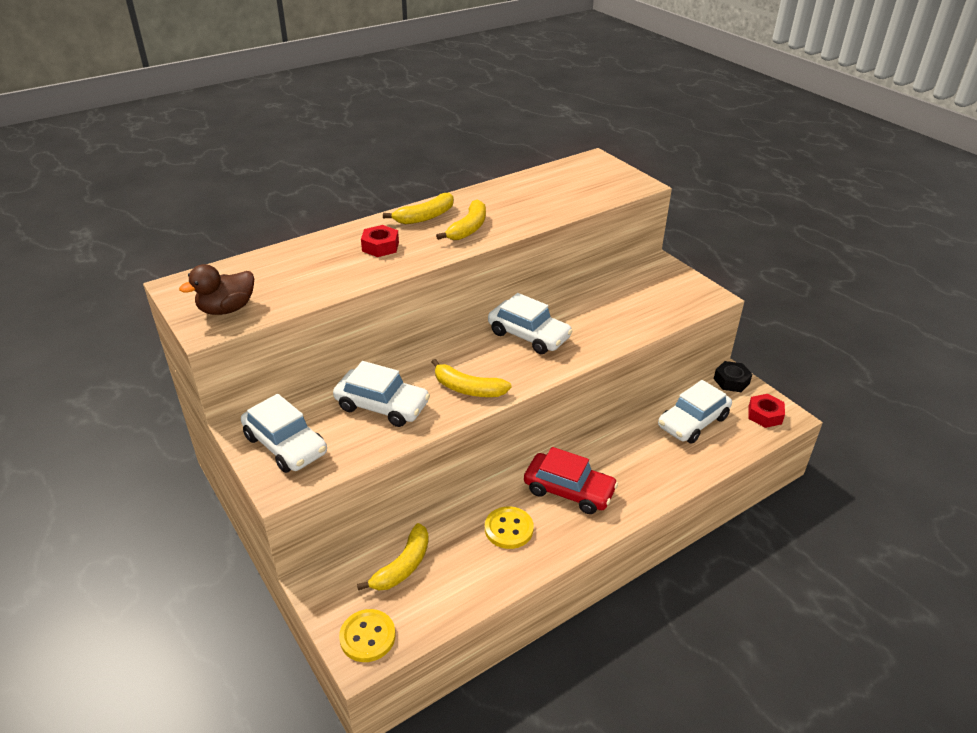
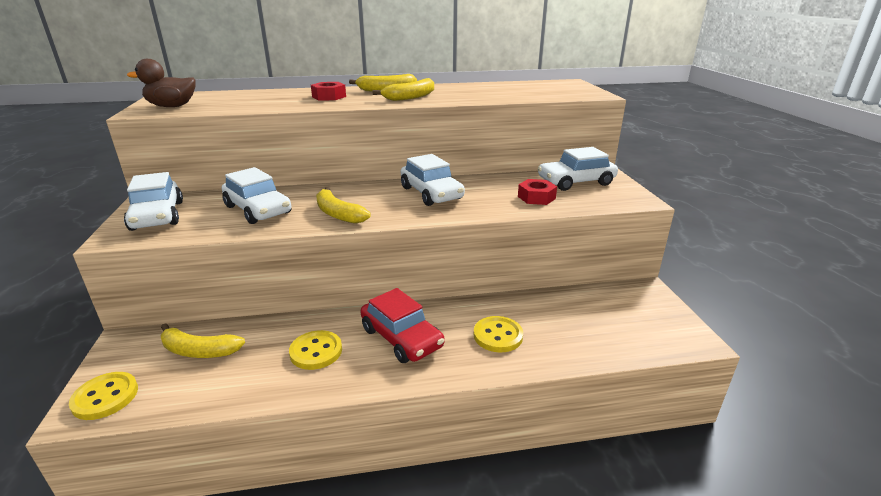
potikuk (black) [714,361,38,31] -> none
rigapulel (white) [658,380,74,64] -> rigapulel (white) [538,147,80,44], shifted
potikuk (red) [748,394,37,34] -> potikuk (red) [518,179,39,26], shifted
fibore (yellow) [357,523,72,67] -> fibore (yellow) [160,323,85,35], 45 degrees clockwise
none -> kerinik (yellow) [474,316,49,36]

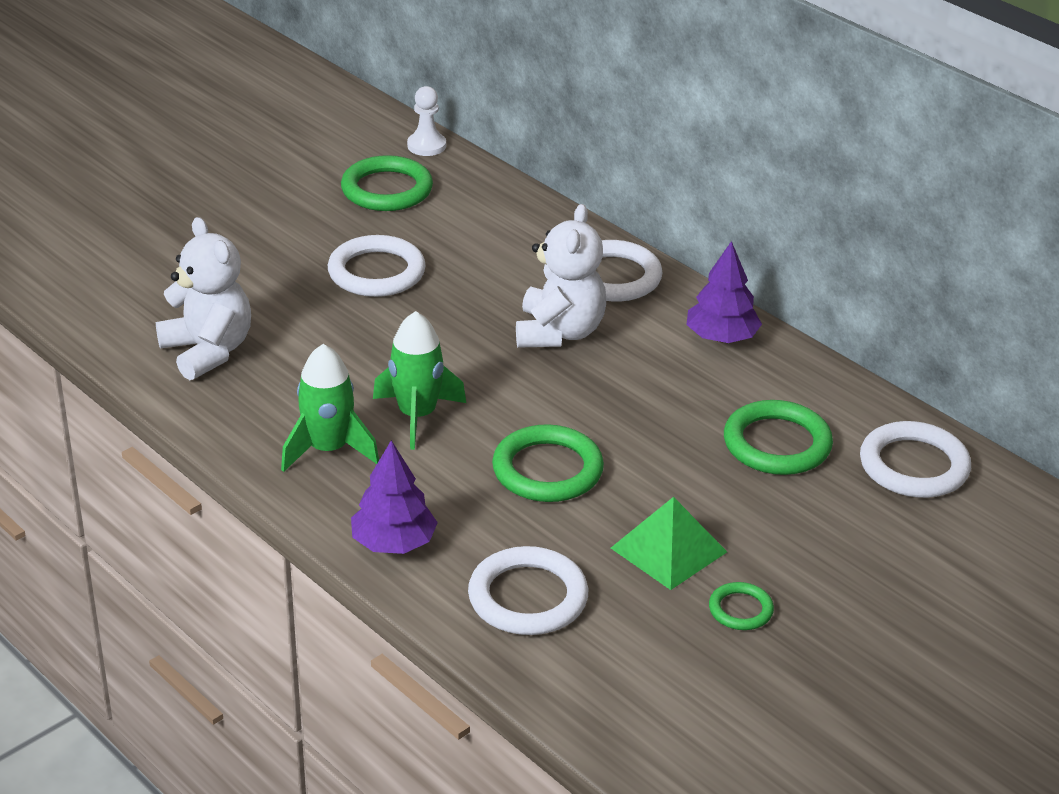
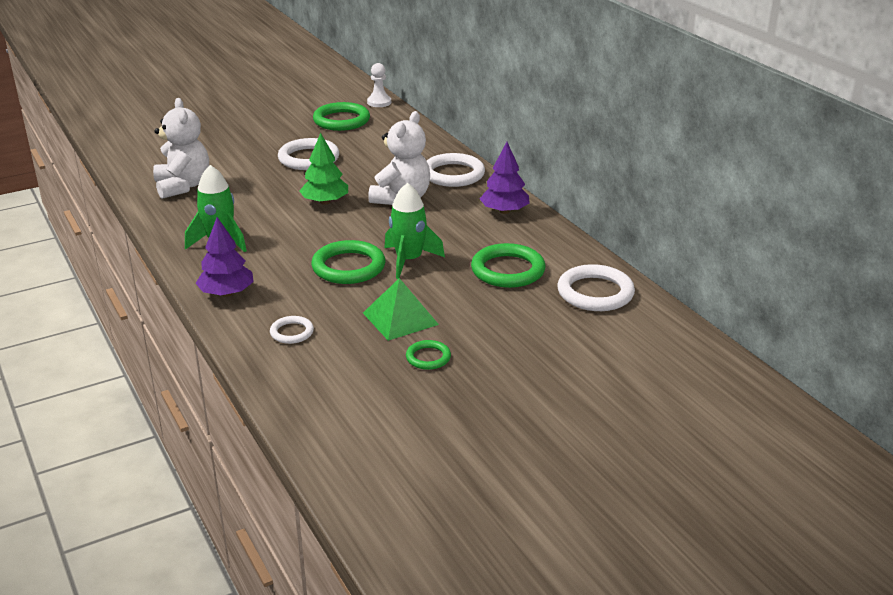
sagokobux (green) [373,311,93,139] -> sagokobux (green) [384,183,61,96], shifted
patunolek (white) [468,546,120,89] -> patunolek (white) [270,316,44,28], x0.54
none -> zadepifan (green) [299,133,49,72]

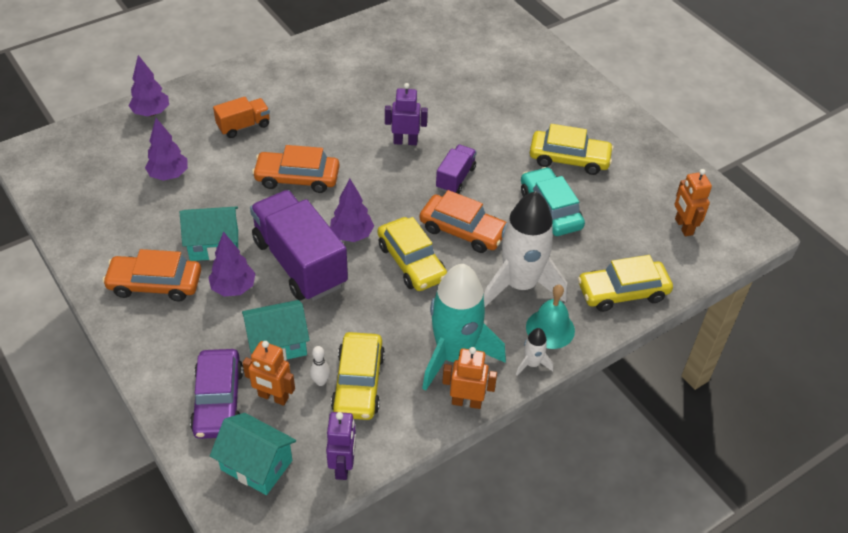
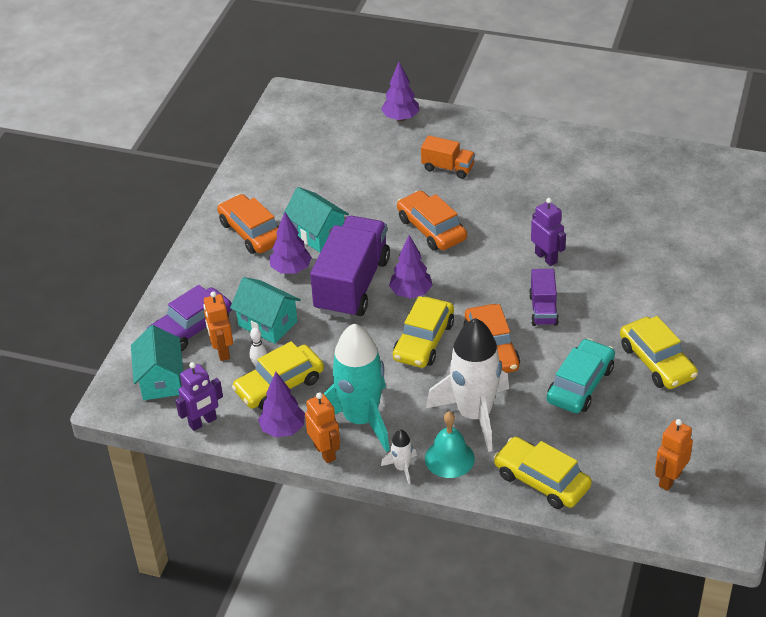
zadepifan (purple) [145,118,43,63] -> zadepifan (purple) [258,372,47,65], shifted
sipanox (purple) [436,144,41,50] -> sipanox (purple) [529,269,30,57], 105 degrees clockwise

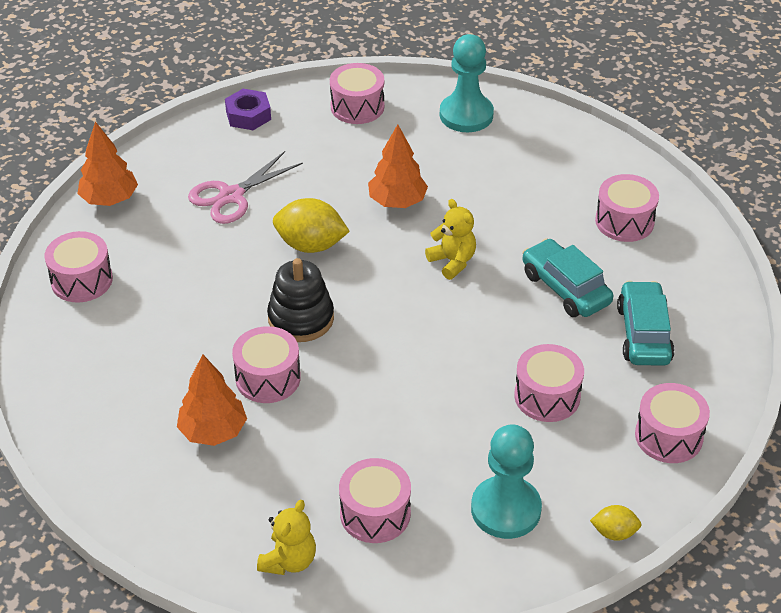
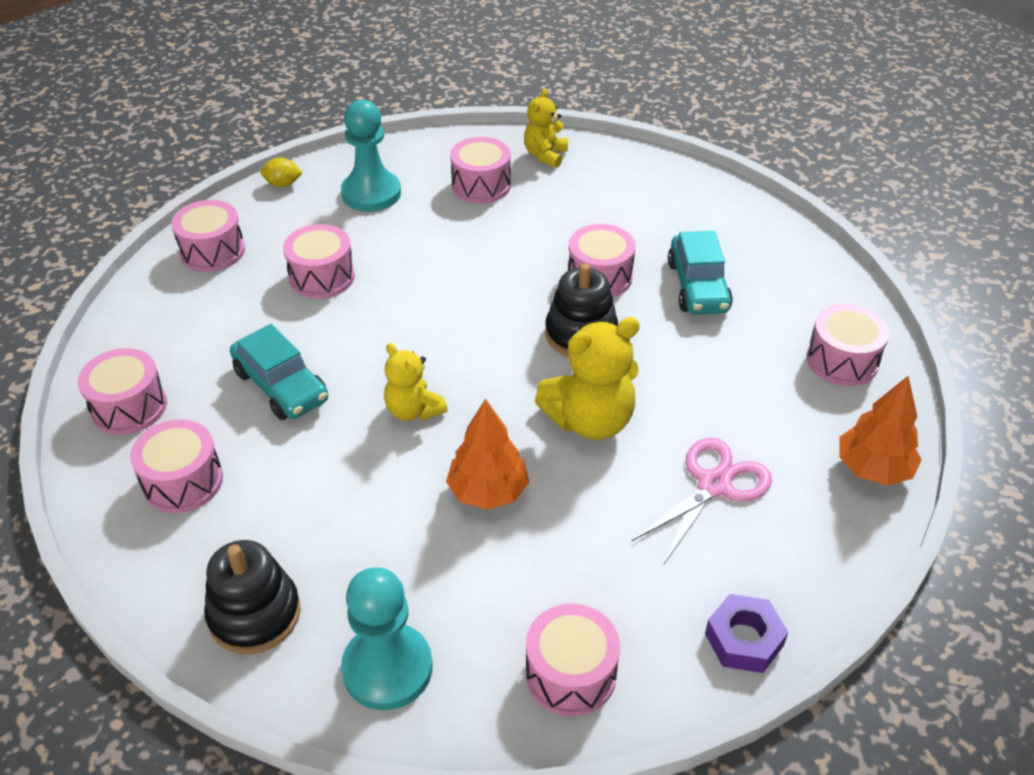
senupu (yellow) [273,198,77,55] -> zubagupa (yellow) [535,317,105,123]
rigapulel (turquoise) [617,281,58,85] -> rigapulel (turquoise) [668,231,65,84], shifted
zadepifan (orange) [177,354,70,92] -> none
none -> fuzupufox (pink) [78,348,89,87]
none -> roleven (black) [204,540,97,114]

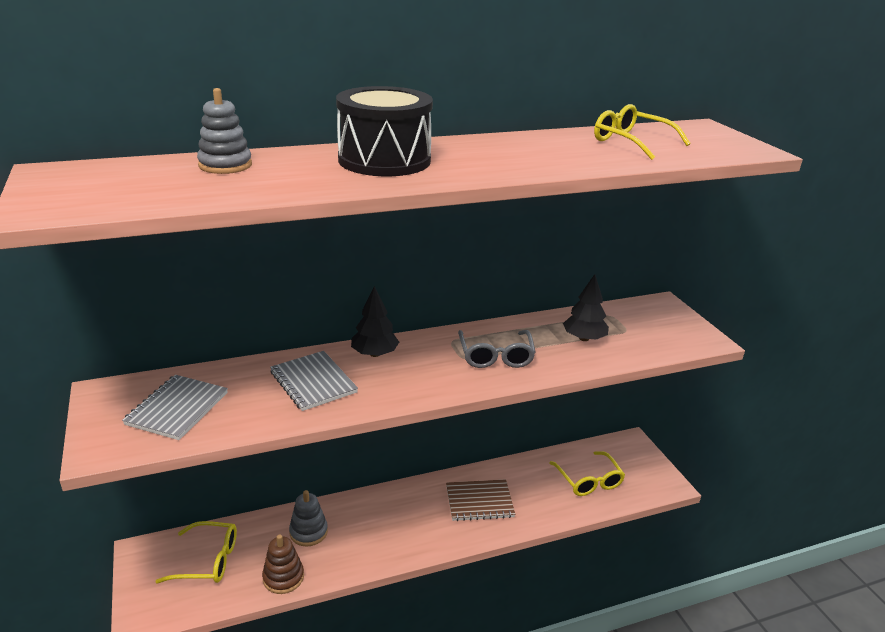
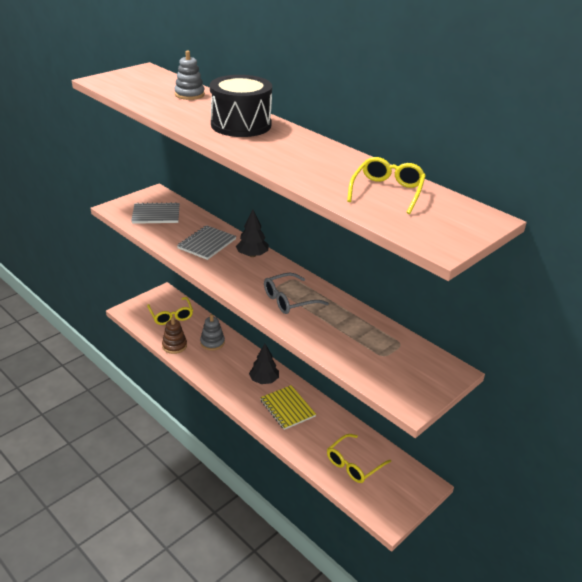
zadepifan (black) [563,274,46,67] -> zadepifan (black) [249,344,30,40], shifted
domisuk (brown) [446,479,69,42] -> domisuk (yellow) [260,385,56,45]

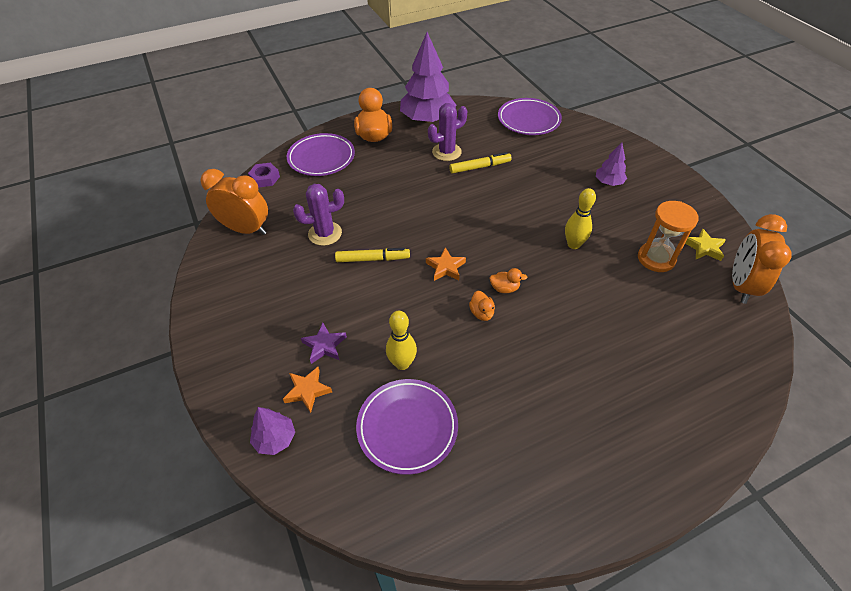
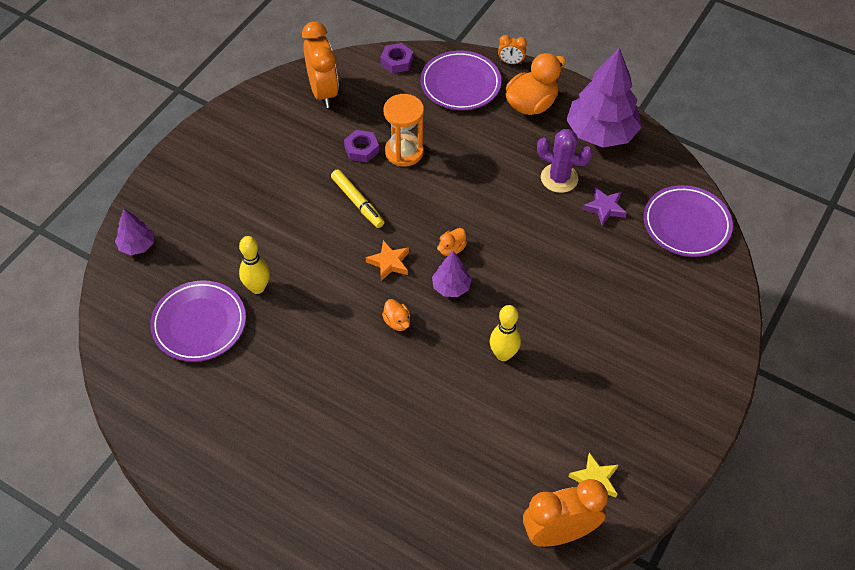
zadepifan (purple) [596,142,31,44] -> zadepifan (purple) [432,251,40,46], shifted
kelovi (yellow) [449,152,63,22] -> none
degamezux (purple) [293,184,51,62] -> potikuk (purple) [344,130,35,32]
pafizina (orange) [638,201,61,71] -> pafizina (orange) [383,94,41,73], shifted
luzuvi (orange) [469,291,26,30] -> luzuvi (orange) [437,228,30,28], shifted
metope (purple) [301,323,46,41] -> metope (purple) [583,187,44,39], shifted
metope (orange) [283,367,49,46] -> none
none -> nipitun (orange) [498,35,29,29]

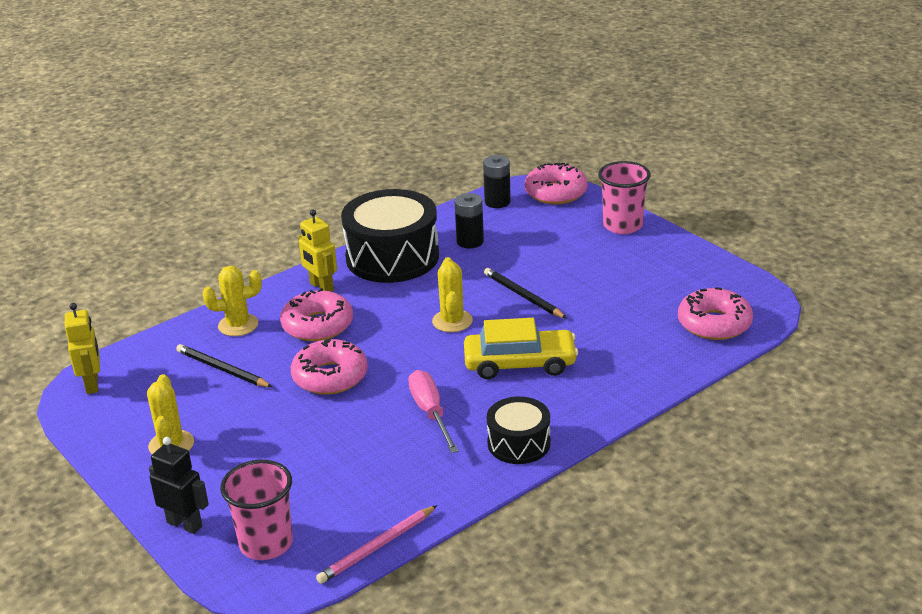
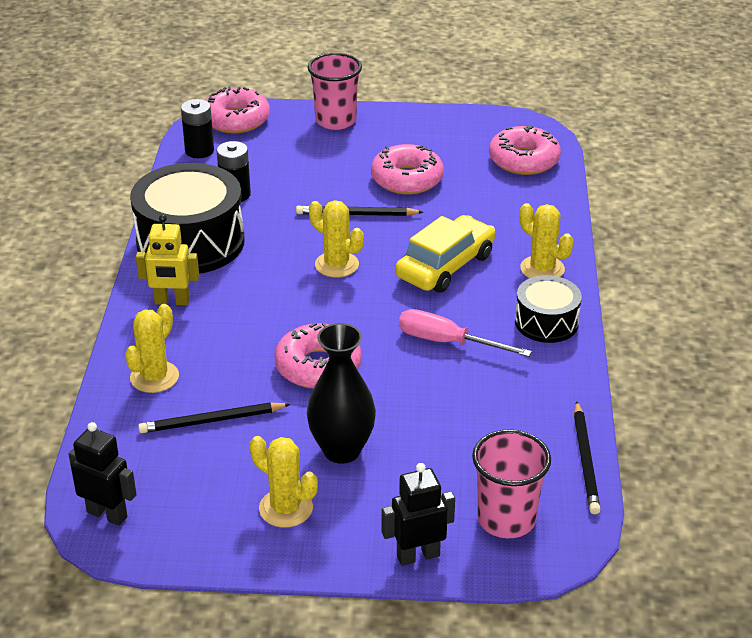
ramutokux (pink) [280,288,73,53] -> ramutokux (pink) [371,144,73,51], shifted
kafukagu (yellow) [65,303,35,91] -> kafukagu (black) [69,422,68,104]
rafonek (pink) [316,505,121,79] -> rafonek (black) [574,401,27,113]
none -> degamezux (yellow) [520,203,53,75]
none -> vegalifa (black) [307,323,69,141]

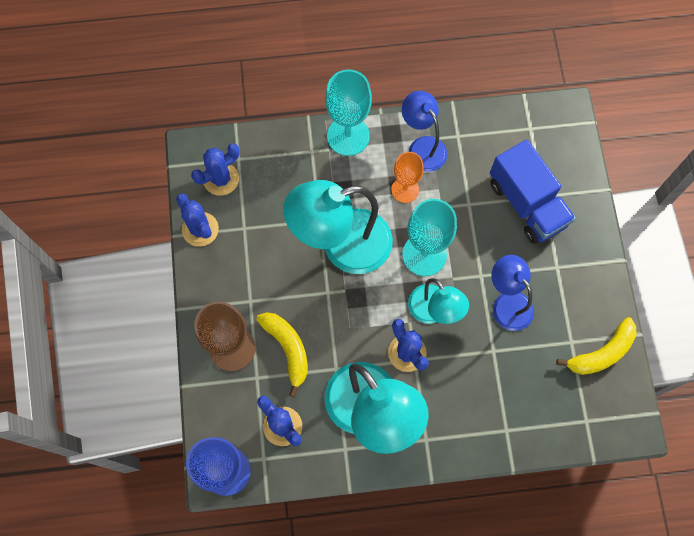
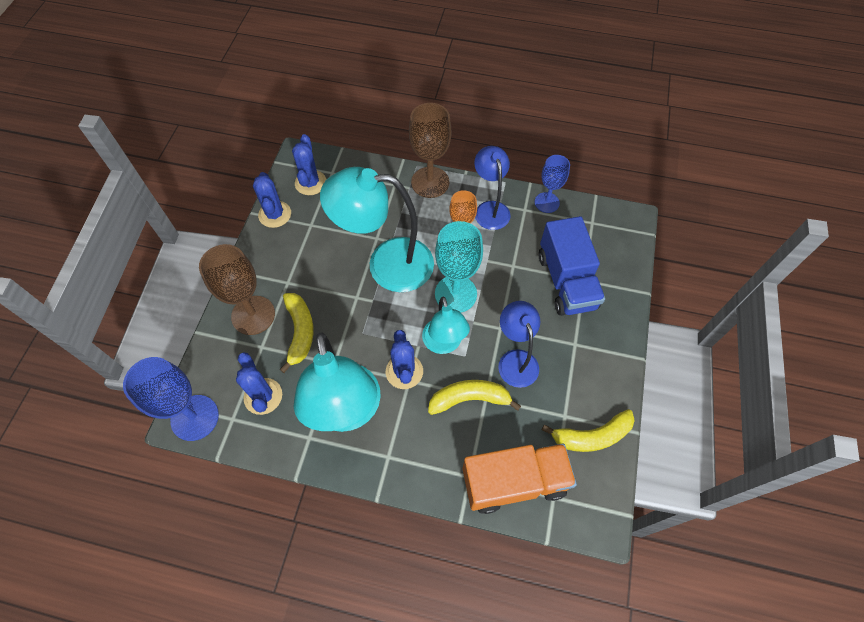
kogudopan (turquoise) [325,69,47,87] -> kogudopan (brown) [409,103,43,95]
degamezux (blue) [191,143,49,53] -> degamezux (blue) [292,134,35,61], 75 degrees counterclockwise
none -> kogudopan (blue) [535,155,35,58]
none -> fibore (yellow) [428,380,93,35]
none -> sipanox (orange) [463,444,114,70]

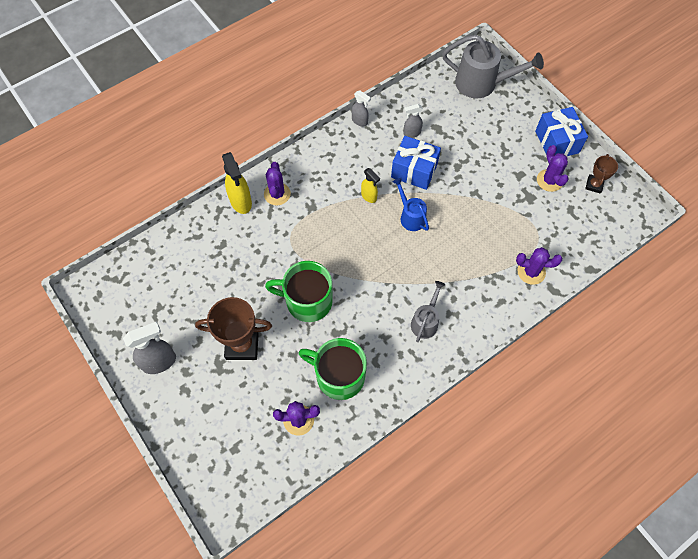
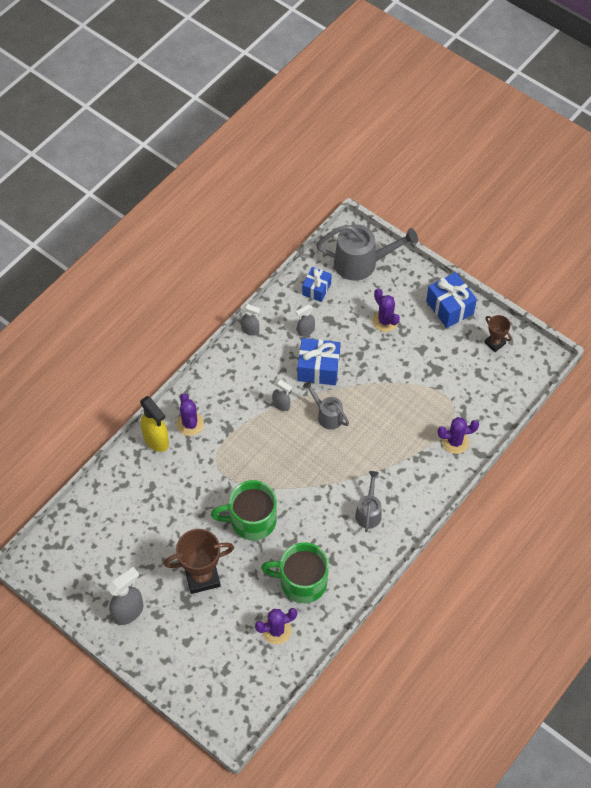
degamezux (purple) [537,145,32,47] -> degamezux (purple) [372,288,28,44], shifted
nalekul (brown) [585,154,33,39] -> nalekul (brown) [484,315,28,37], 45 degrees counterclockwise
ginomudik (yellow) [361,168,19,35] -> ginomudik (grey) [272,379,20,32]
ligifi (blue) [393,178,36,53] -> ligifi (grey) [303,381,46,49]
none -> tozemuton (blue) [302,267,30,35]

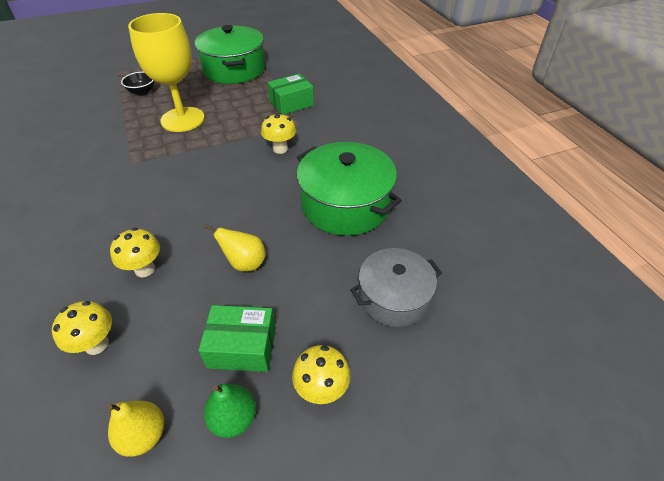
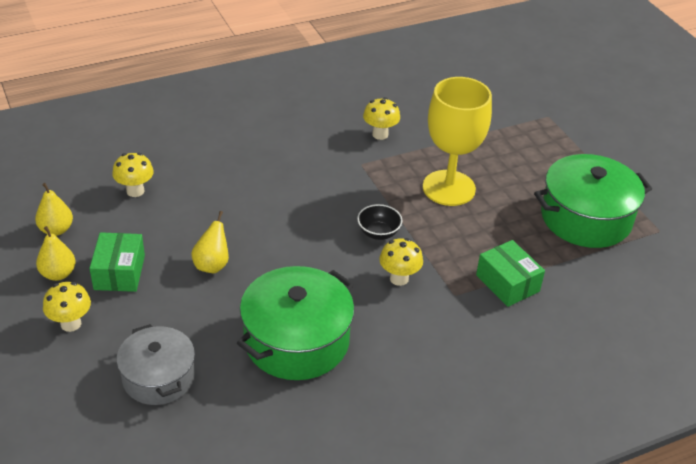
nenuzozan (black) [121,72,33,23] -> nenuzozan (black) [357,204,45,36], shifted
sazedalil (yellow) [110,228,50,49] -> sazedalil (yellow) [363,97,37,43], shifted
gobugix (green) [204,384,52,54] -> gobugix (yellow) [36,226,40,55]

